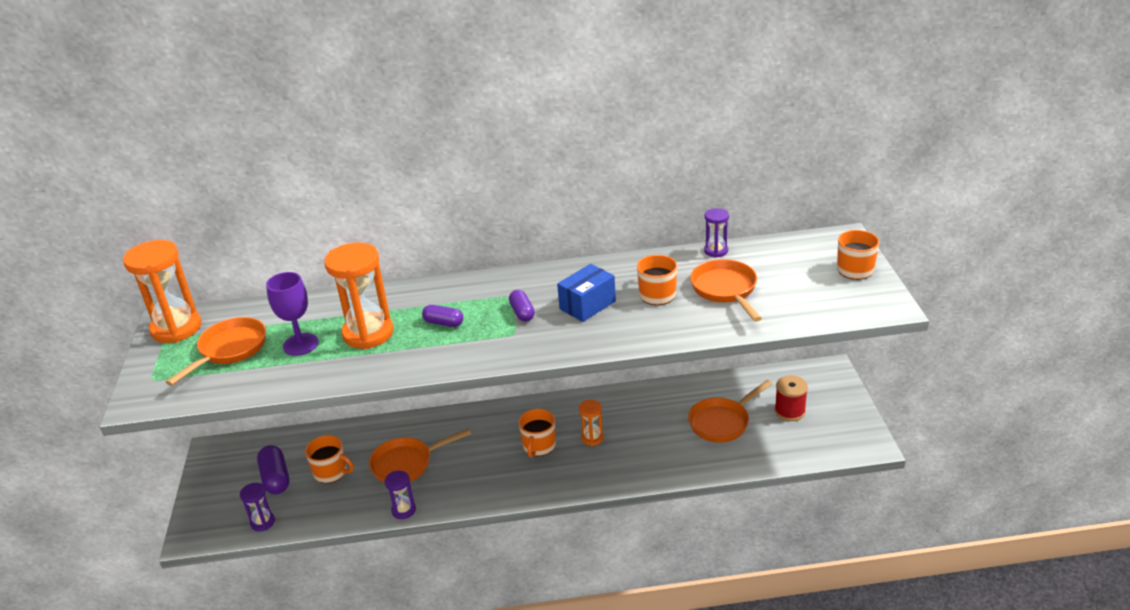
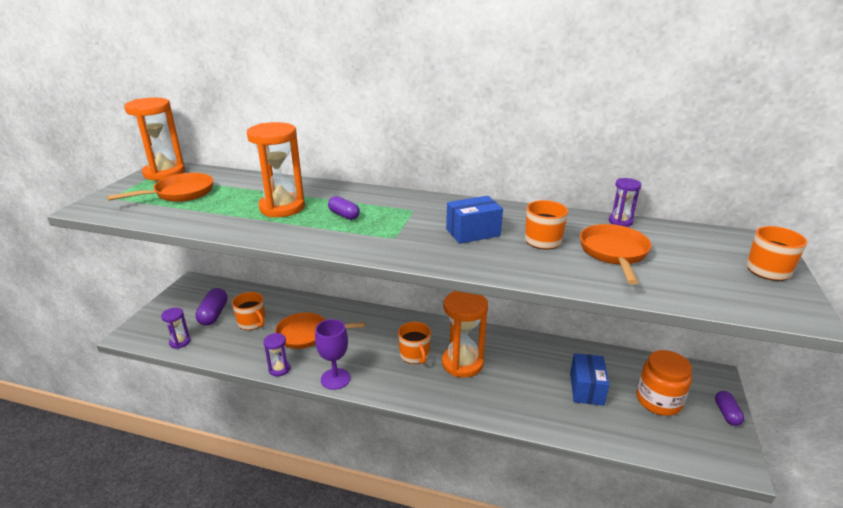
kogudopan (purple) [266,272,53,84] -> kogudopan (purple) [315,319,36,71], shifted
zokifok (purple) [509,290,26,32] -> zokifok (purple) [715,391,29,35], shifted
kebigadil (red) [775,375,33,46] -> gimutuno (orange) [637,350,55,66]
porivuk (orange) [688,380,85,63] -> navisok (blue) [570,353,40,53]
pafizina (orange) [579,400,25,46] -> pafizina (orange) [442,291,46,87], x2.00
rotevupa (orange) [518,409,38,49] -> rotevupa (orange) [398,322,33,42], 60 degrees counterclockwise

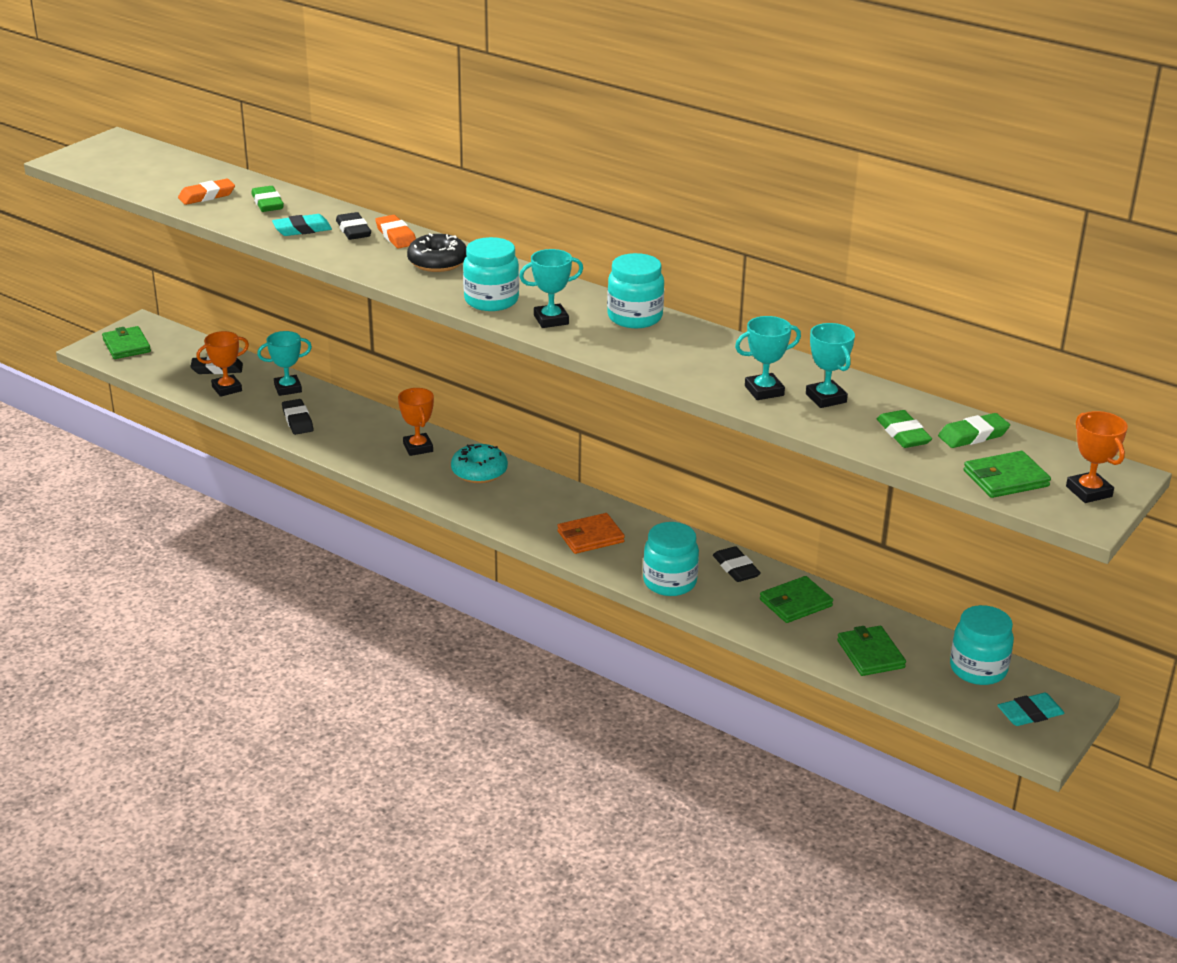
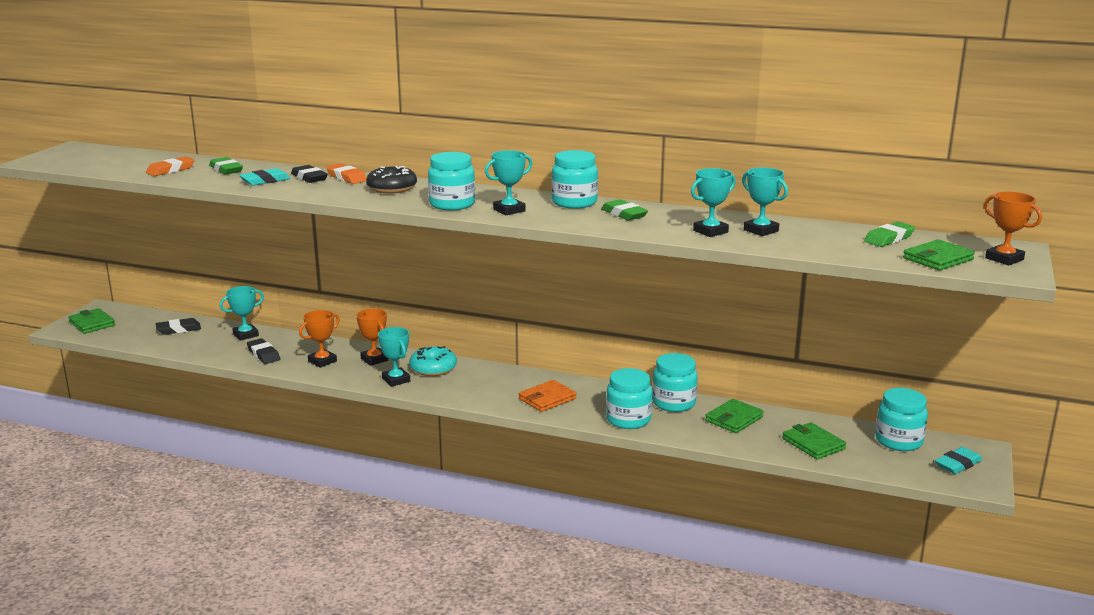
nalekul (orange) [196,331,53,66] -> nalekul (orange) [299,310,41,58], shifted
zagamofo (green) [877,410,55,38] -> zagamofo (green) [601,199,47,21], shifted
zagamofo (black) [713,546,48,36] -> gimutuno (turquoise) [652,353,46,59]
none -> nalekul (turquoise) [378,327,32,60]

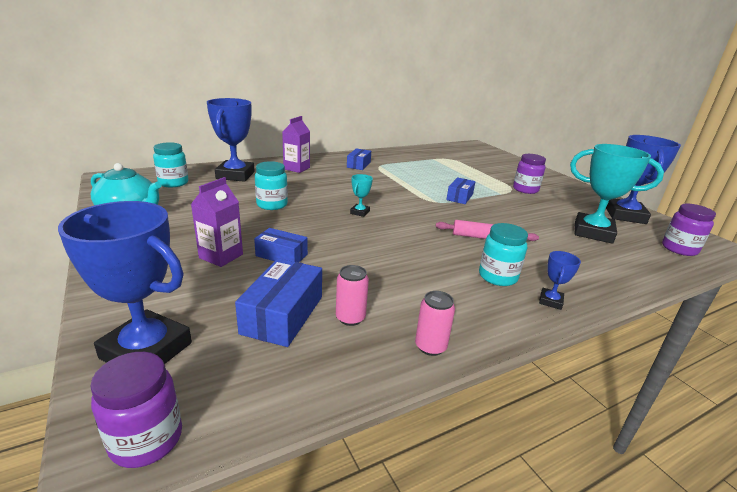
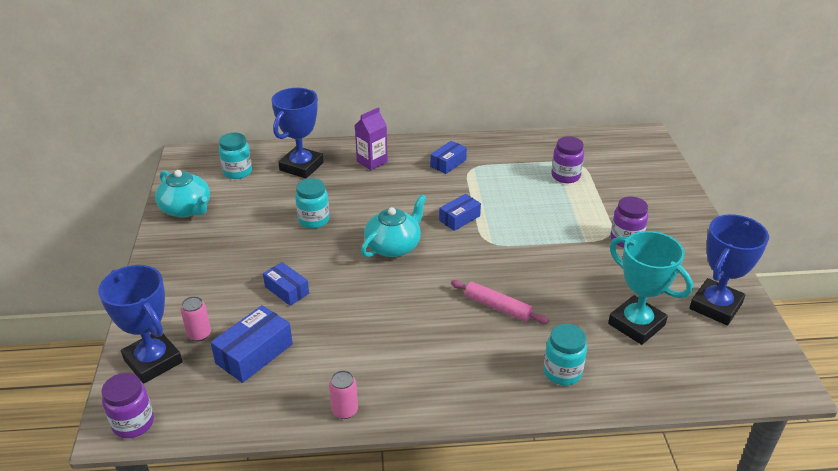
nalekul (turquoise) [350,174,23,43] -> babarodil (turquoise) [361,194,65,63]
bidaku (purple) [191,177,52,90] -> none
navisok (blue) [446,177,29,27] -> navisok (blue) [439,194,42,37], shifted
gimutuno (purple) [662,204,54,52] -> gimutuno (purple) [552,136,32,47], shifted
gimutuno (turquoise) [479,223,49,63] -> gimutuno (turquoise) [543,324,44,61], shifted
nalekul (blue) [539,251,42,59] -> none
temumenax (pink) [336,265,33,61] -> temumenax (pink) [180,296,31,46], shifted

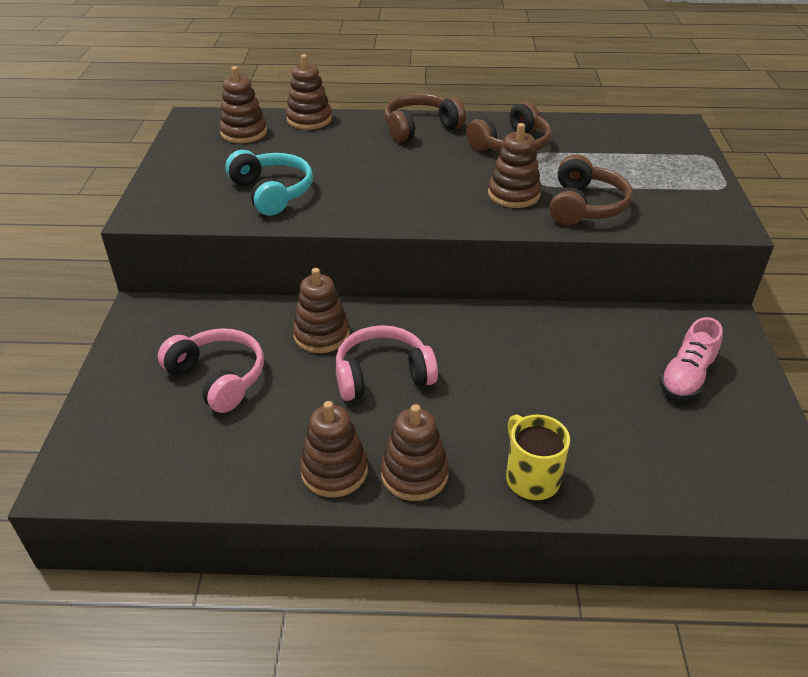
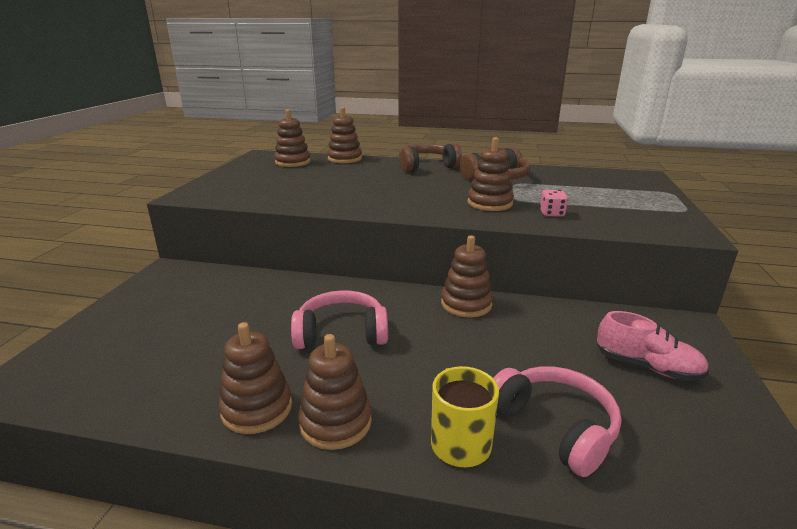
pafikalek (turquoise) [225,150,88,66] -> none
pafikalek (brown) [550,155,83,71] -> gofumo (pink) [540,190,28,27]
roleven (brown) [293,268,57,85] -> roleven (brown) [441,235,52,82], shifted
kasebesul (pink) [659,317,64,83] -> kasebesul (pink) [597,311,112,70], 105 degrees counterclockwise
pafikalek (pink) [158,328,106,85] -> pafikalek (pink) [493,366,128,111], shifted

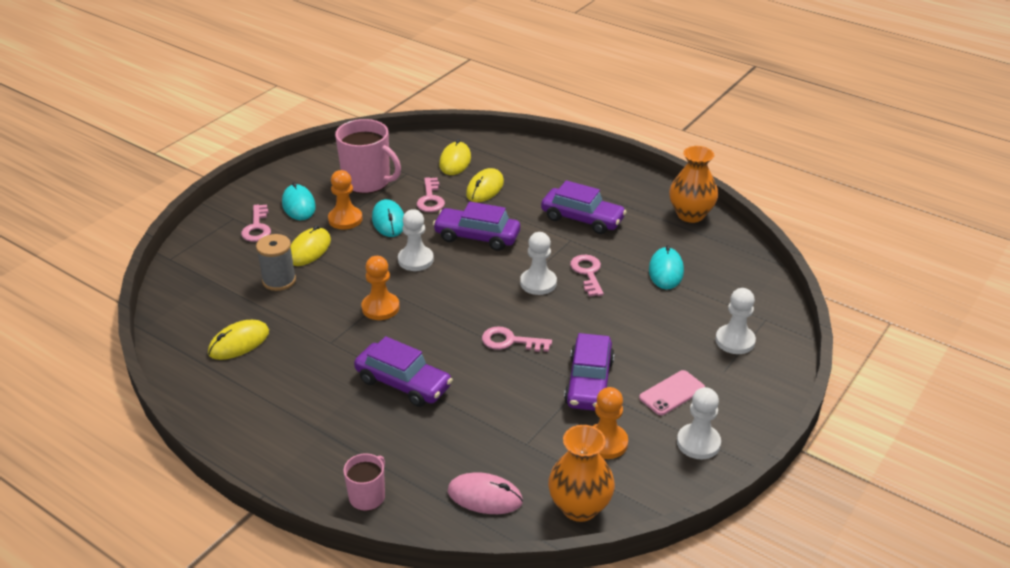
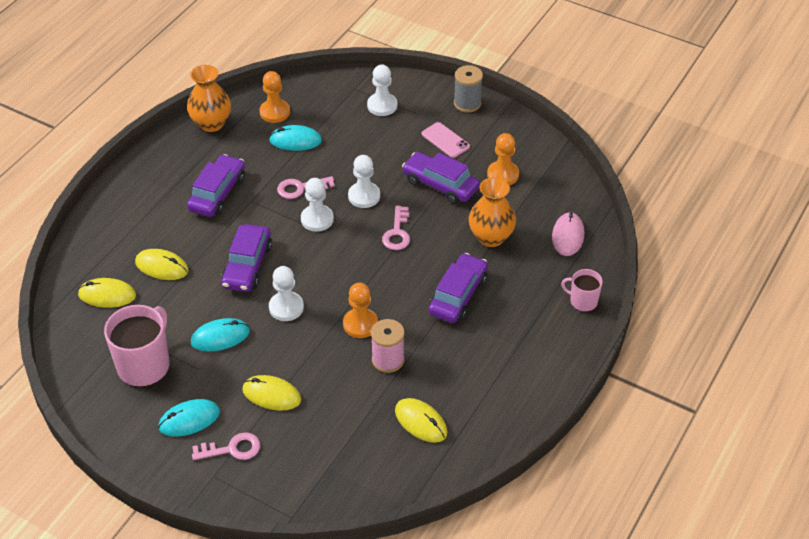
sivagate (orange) [328,170,35,59] -> sivagate (orange) [259,71,31,52], shifted
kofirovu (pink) [417,177,28,35] -> none
kebigadil (grey) [256,234,40,57] -> kebigadil (grey) [454,65,29,48], shifted
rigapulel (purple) [564,333,50,78] -> rigapulel (purple) [402,152,78,52], 150 degrees counterclockwise
sivagate (white) [677,387,44,72] -> sivagate (white) [348,155,32,53], shifted
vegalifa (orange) [548,425,67,97] -> vegalifa (orange) [469,177,47,70], shifted
none -> kebigadil (pink) [371,319,34,54]

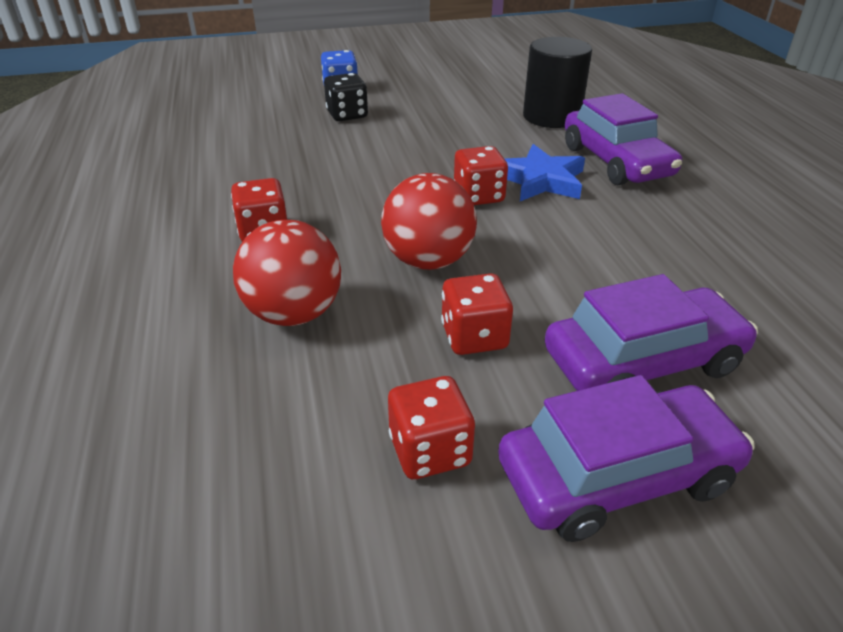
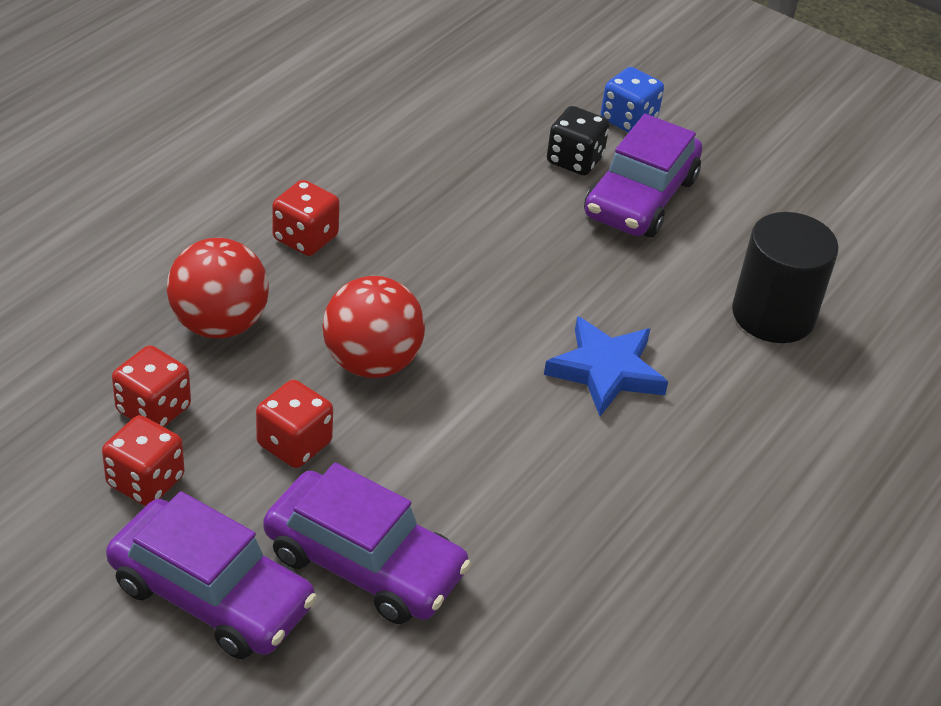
rigapulel (purple) [565,93,117,92] -> rigapulel (purple) [584,114,118,123], shifted
gofumo (red) [454,146,54,59] -> gofumo (red) [112,345,79,82], shifted

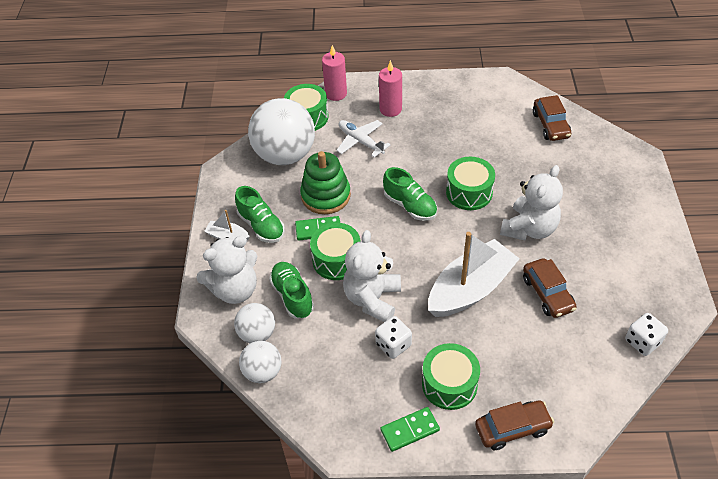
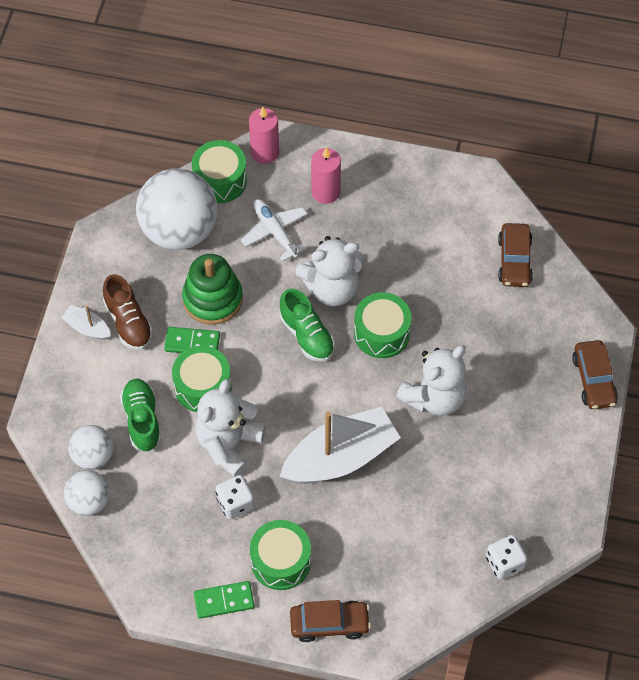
kasebesul (green) [235,186,50,57] -> kasebesul (brown) [103,274,51,76]
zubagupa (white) [196,236,61,68] -> zubagupa (white) [295,236,69,70], shifted
rigapulel (brown) [523,258,54,60] -> rigapulel (brown) [572,340,46,69], shifted

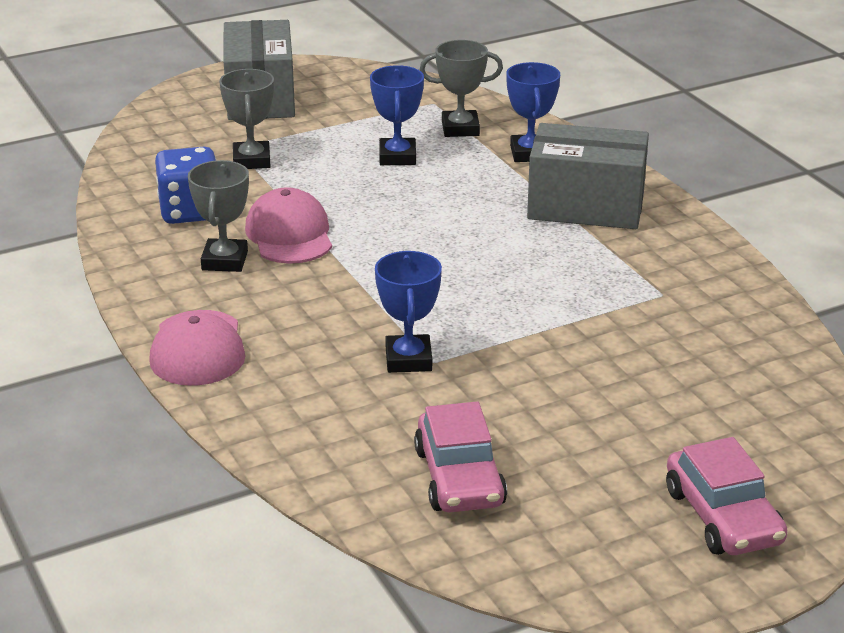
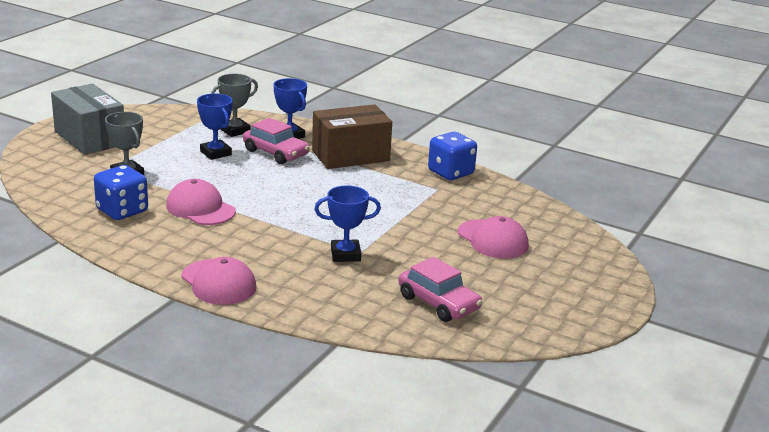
navisok (grey) [527,123,122,106] -> navisok (brown) [312,104,80,65]
nalekul (grey) [188,160,61,112] -> none
nalekul (blue) [375,251,67,122] -> nalekul (blue) [314,185,67,77], 60 degrees counterclockwise
rigapulel (pink) [666,437,122,118] -> rigapulel (pink) [243,118,67,46], shifted
none -> gofumo (blue) [428,132,49,48]
none -> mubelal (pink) [458,216,71,43]

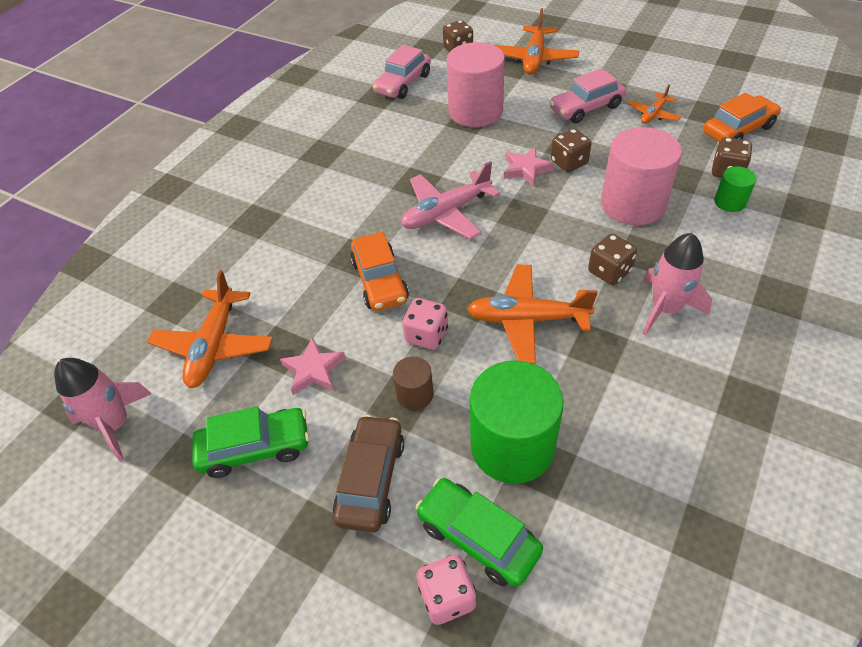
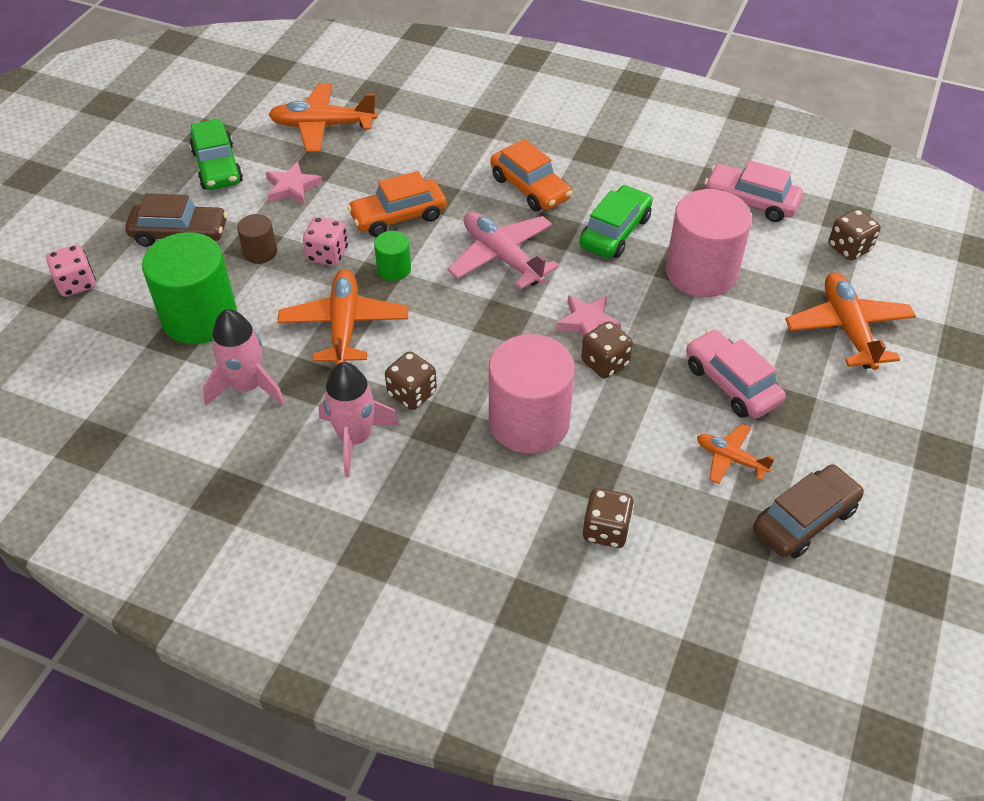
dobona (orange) [495,8,84,67] -> dobona (orange) [785,272,131,98], 75 degrees clockwise
rigapulel (orange) [704,93,77,49] -> rigapulel (orange) [490,139,82,72], shifted
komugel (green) [714,166,42,46] -> komugel (green) [374,231,37,50], shifted
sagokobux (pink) [54,358,98,104] -> sagokobux (pink) [203,309,82,97], shifted
rigapulel (green) [416,478,127,109] -> rigapulel (green) [579,185,74,73], shifted
none -> rigapulel (brown) [753,464,111,94]

